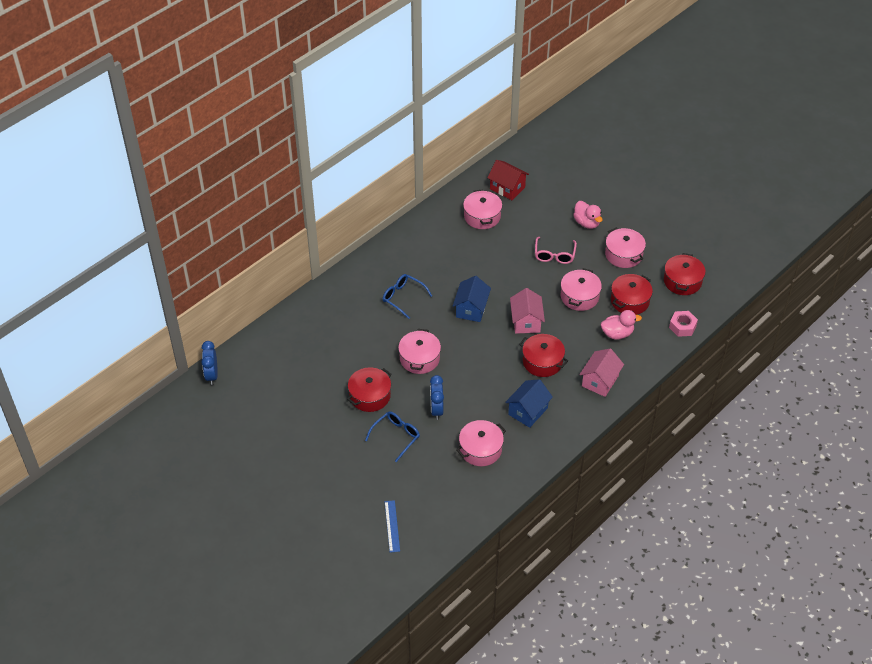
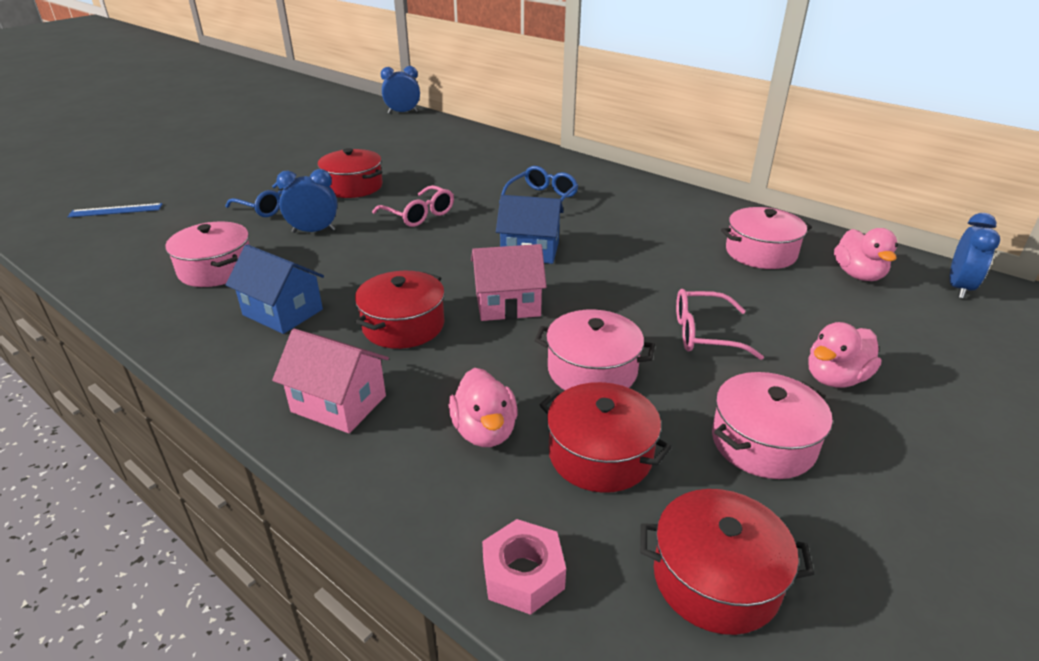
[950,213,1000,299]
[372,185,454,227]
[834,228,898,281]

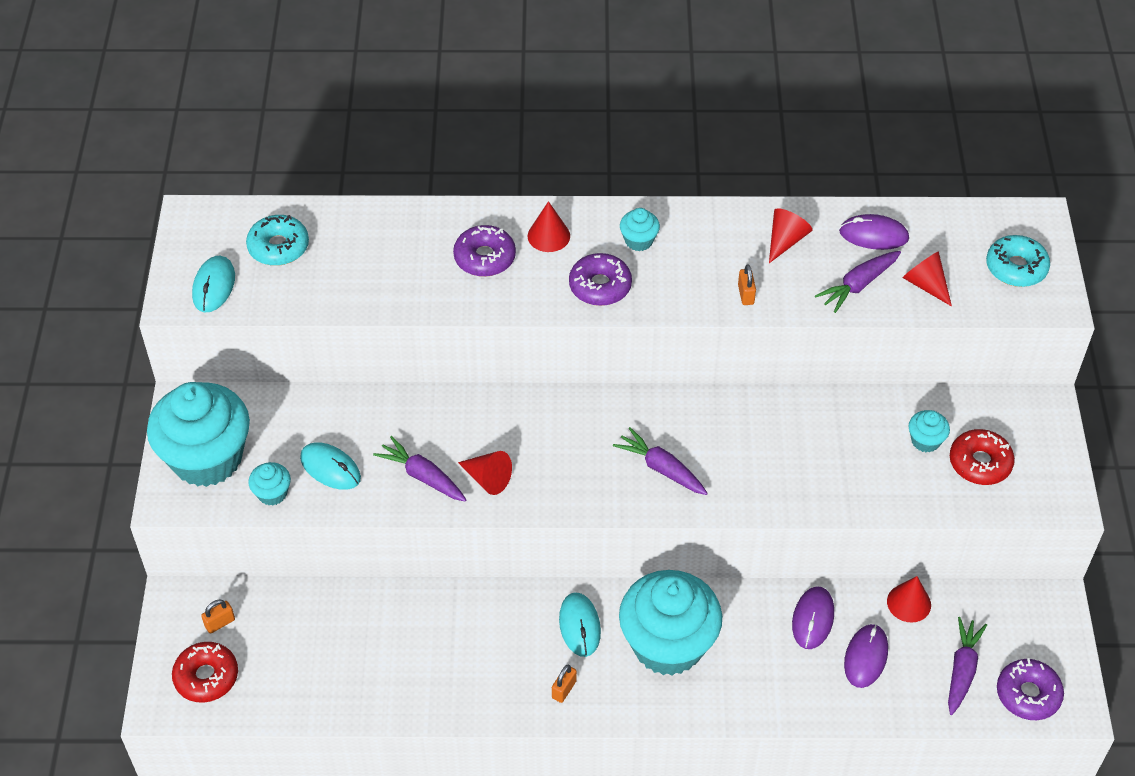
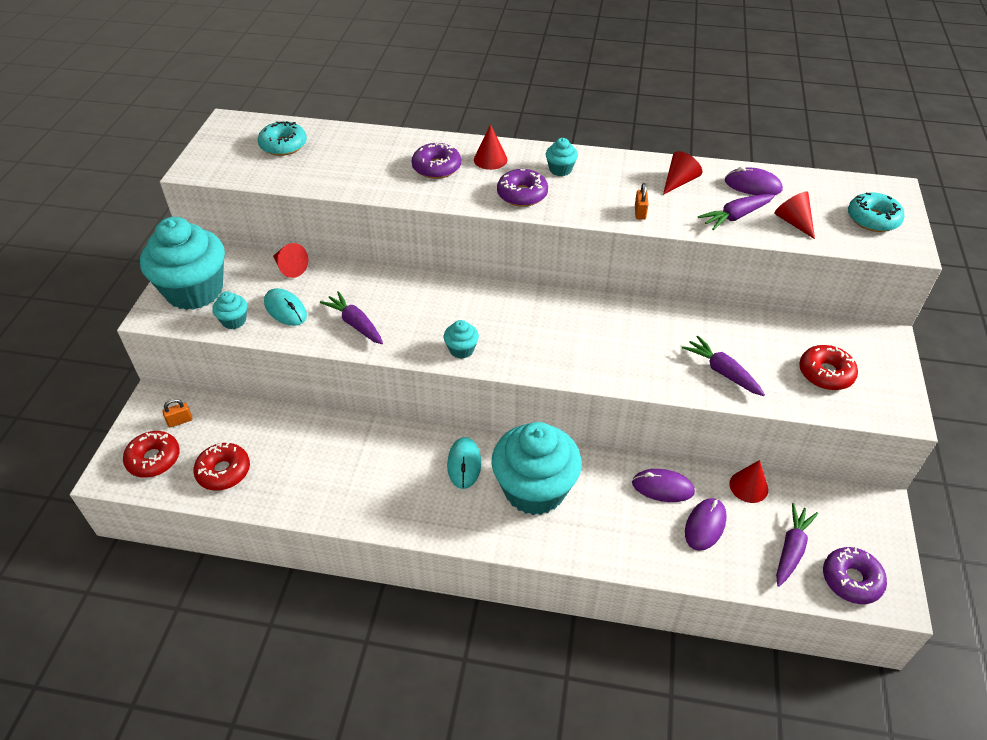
[192,256,235,312] (first image)
[552,665,577,703] (first image)
[193,442,250,490]
[273,243,308,278]
[682,336,765,396]
[444,320,479,359]
[632,469,695,502]

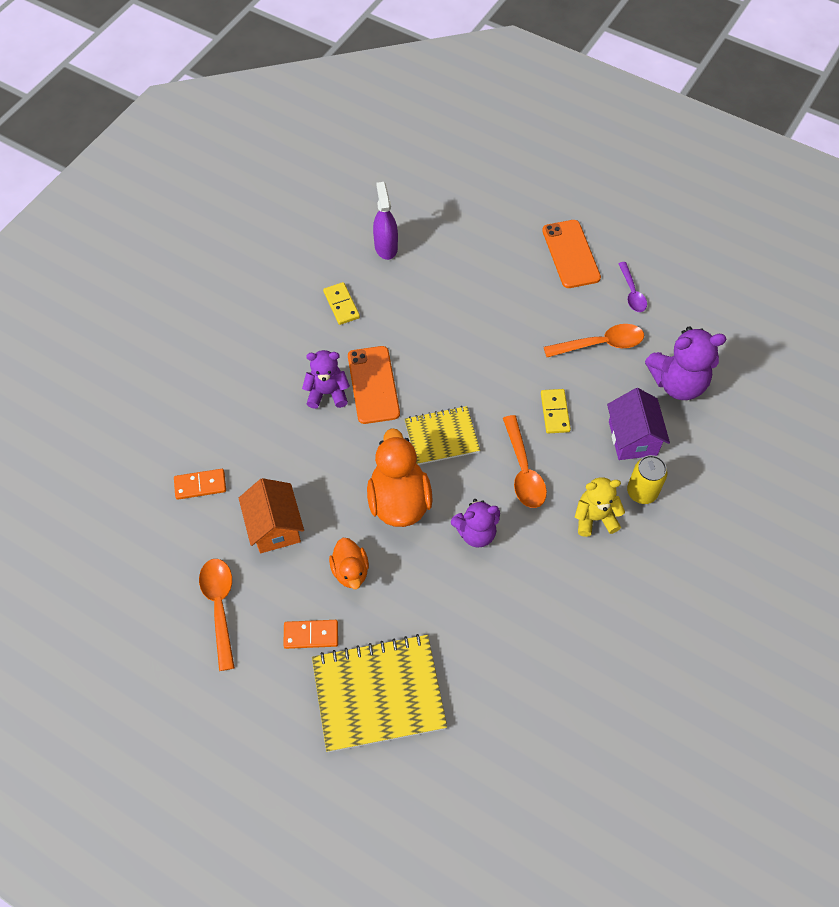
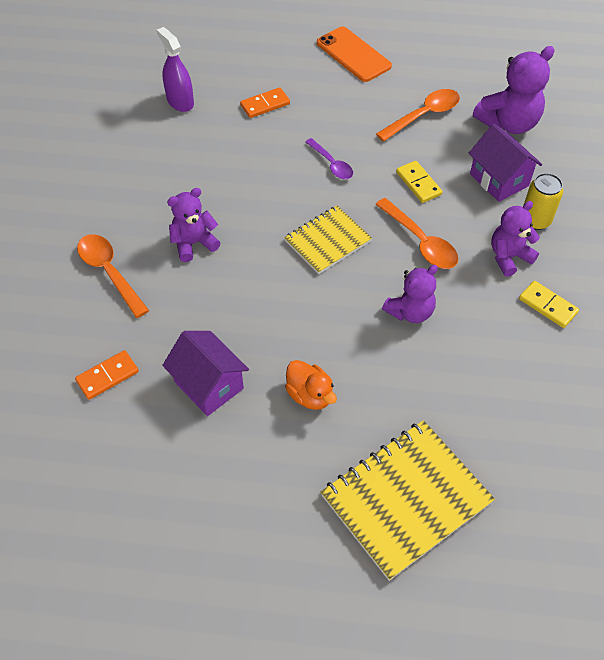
[348,346,400,424] (first image)
[367,428,433,527] (first image)
[77,234,149,318]
[240,87,290,118]
[519,281,579,328]
[306,138,353,179]
[162,331,249,416]
[491,201,540,277]

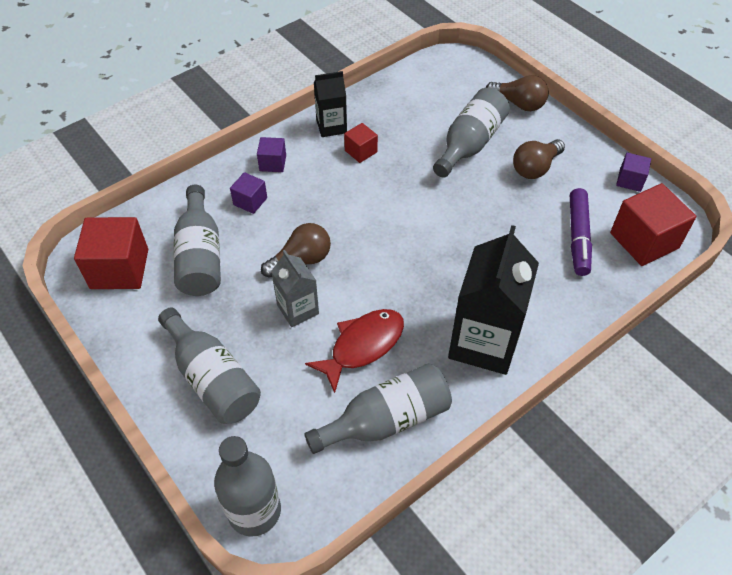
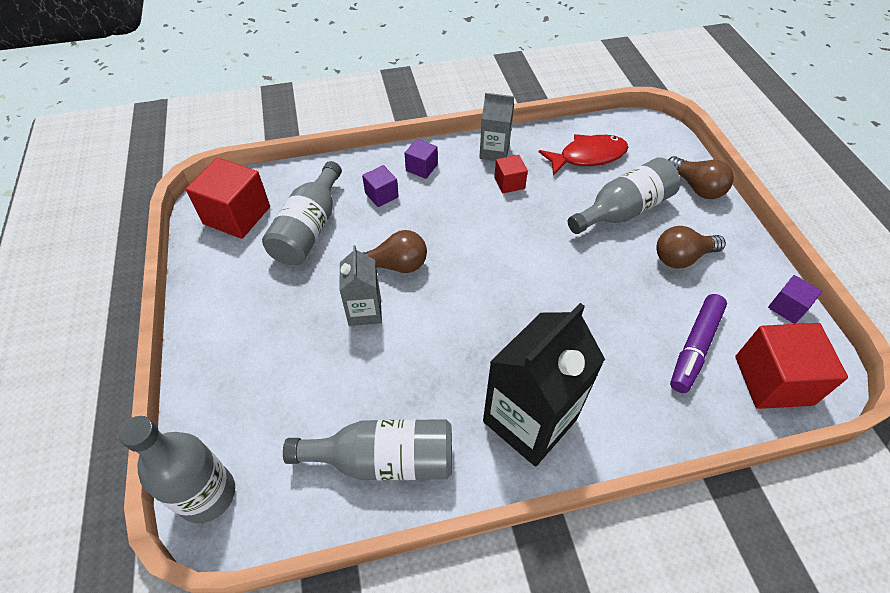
[158,307,261,424] (first image)
[539,134,628,175]
[479,93,514,161]

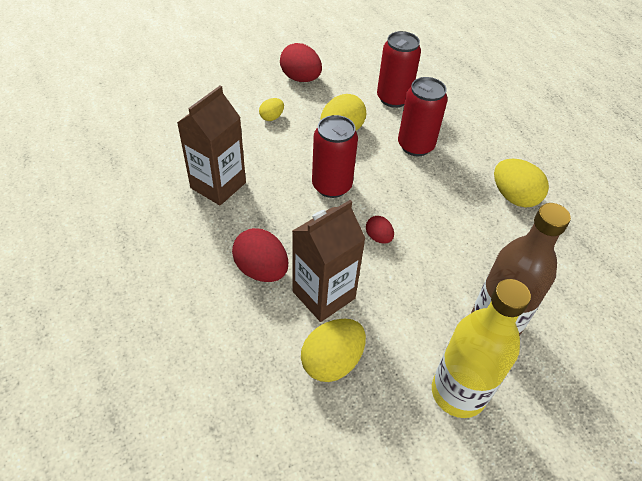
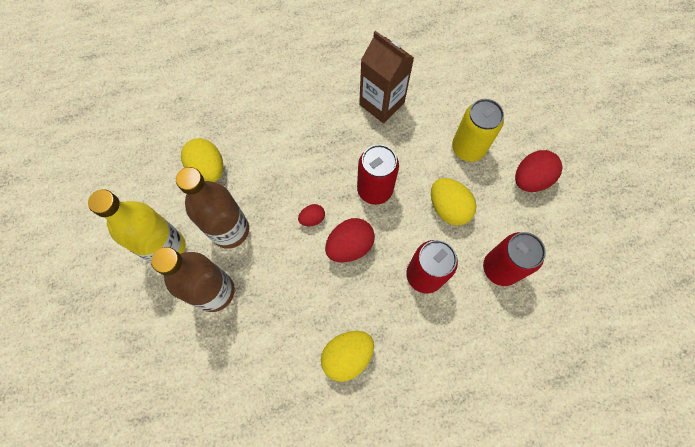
[292,200,366,322] (first image)
[176,167,249,249]
[325,218,375,263]
[452,99,504,162]

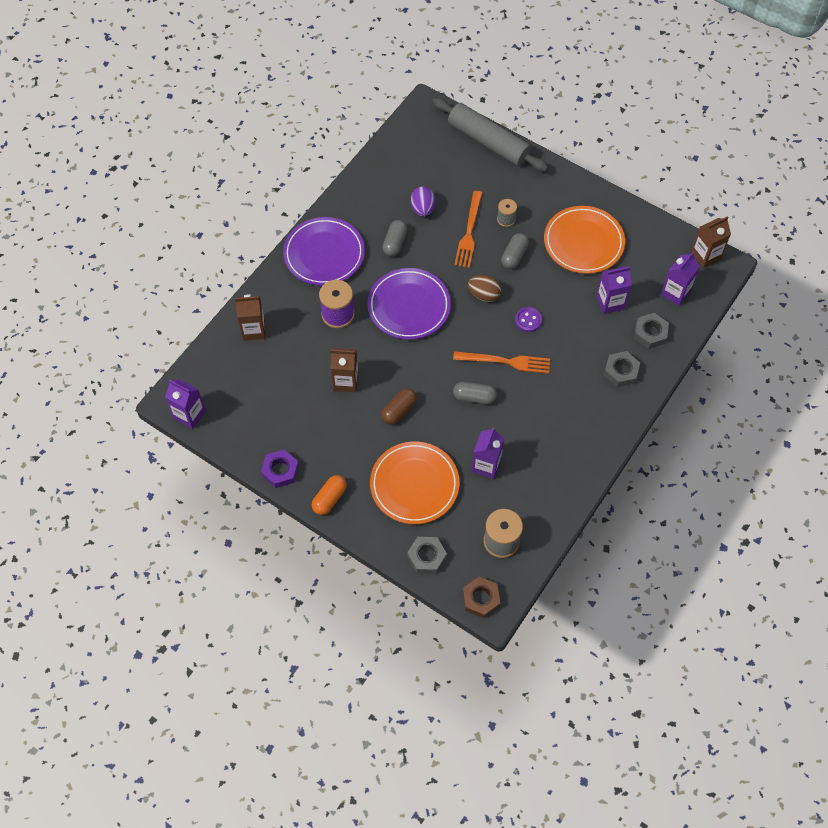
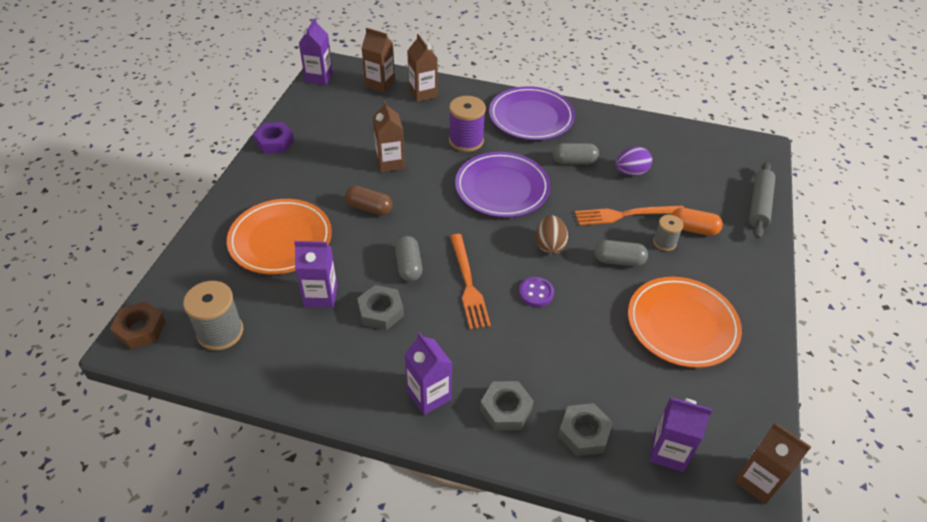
[362,28,395,93]
[671,208,723,236]
[357,285,404,330]
[404,332,453,415]
[749,162,776,238]

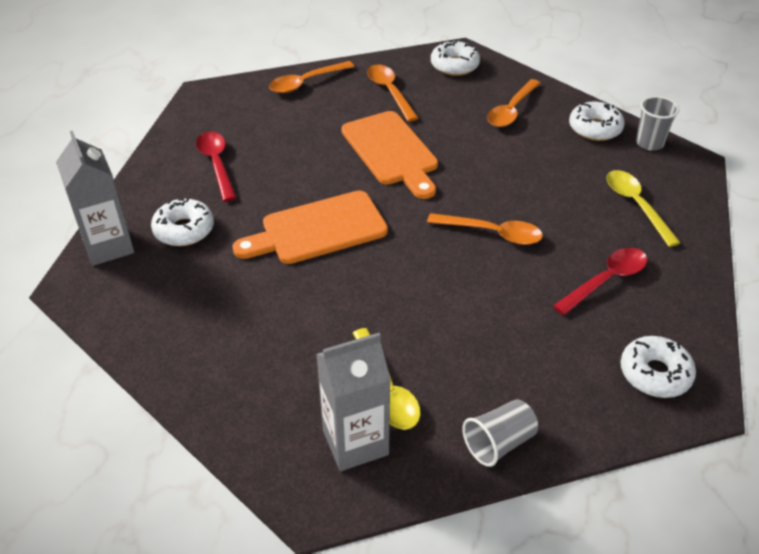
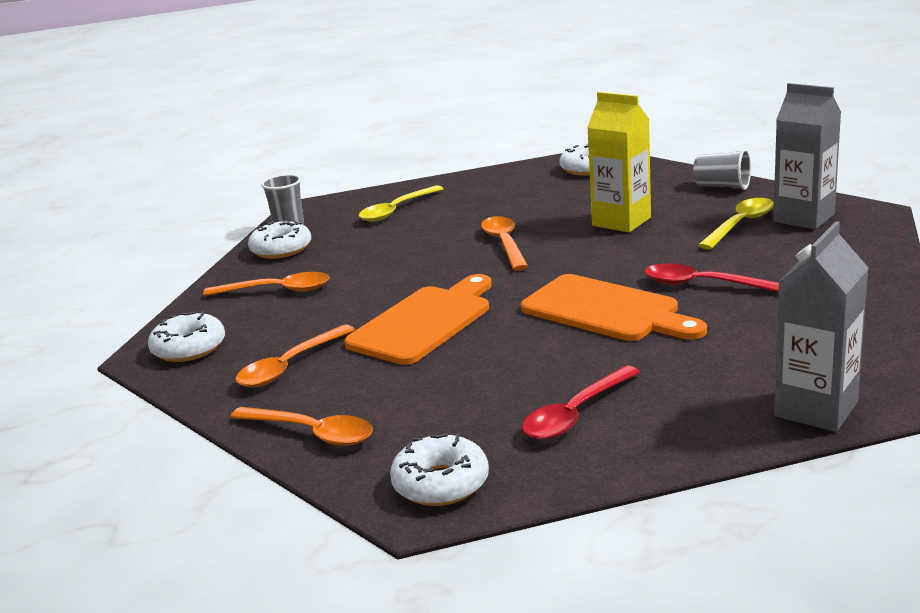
[587,92,651,233]
[390,433,489,506]
[645,263,779,292]

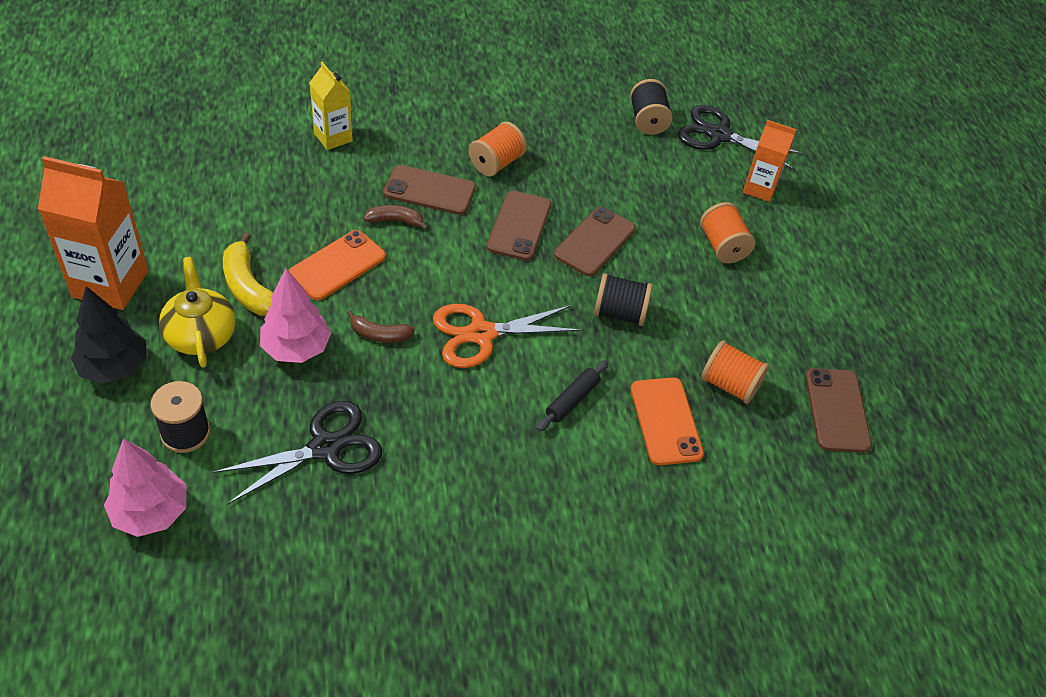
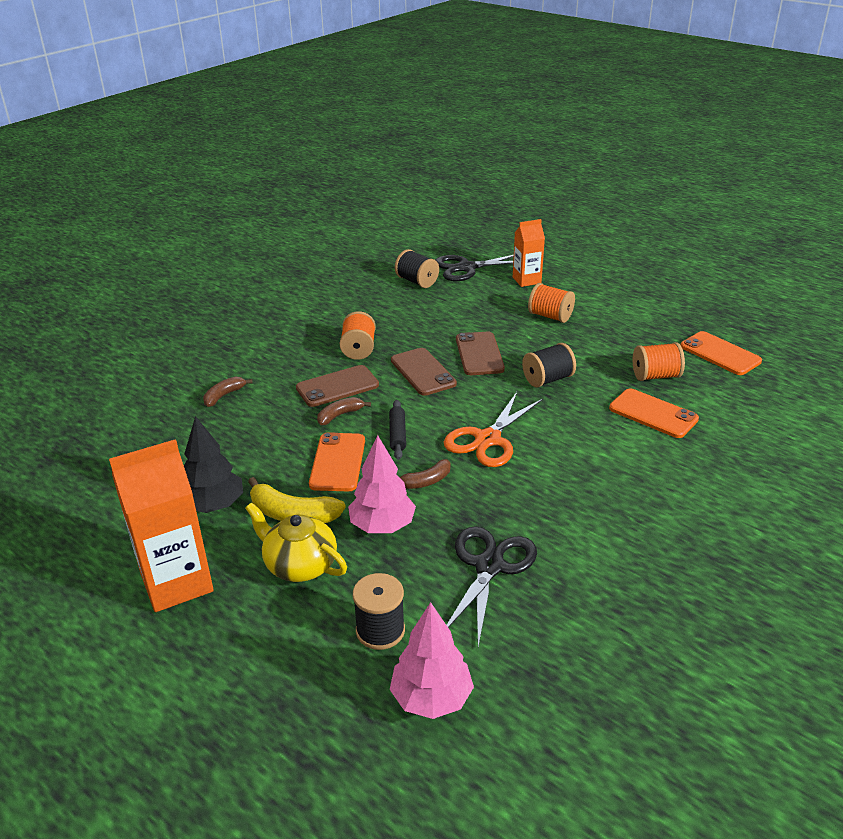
[184,416,243,513]
[389,400,406,460]
[203,377,252,407]
[681,331,762,375]

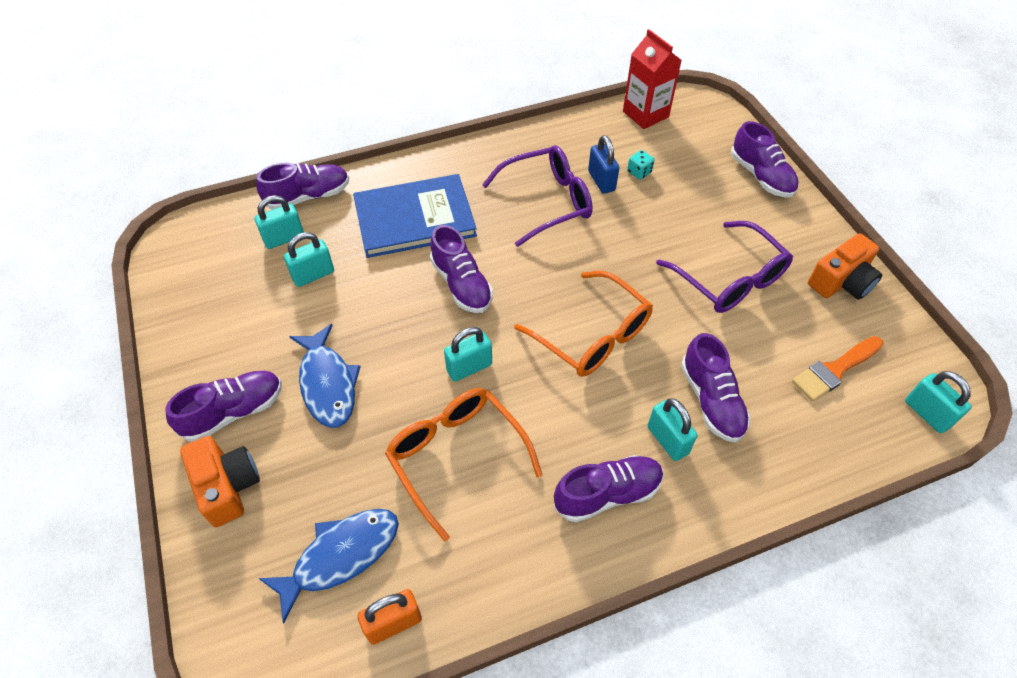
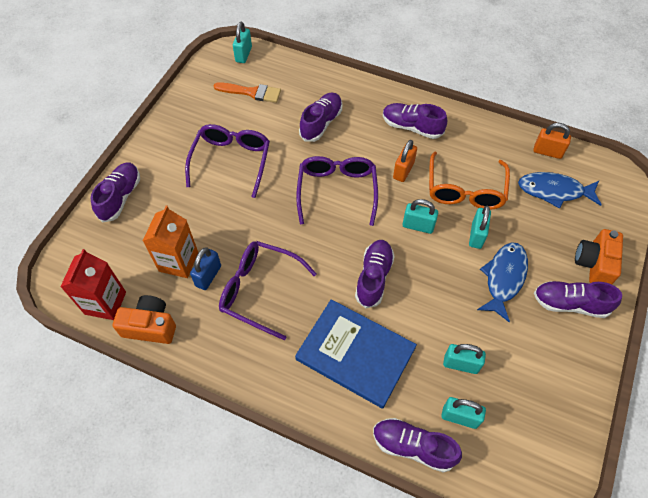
[393,140,417,182]
[469,206,491,249]
[113,295,176,344]
[143,206,198,278]
[296,156,378,226]

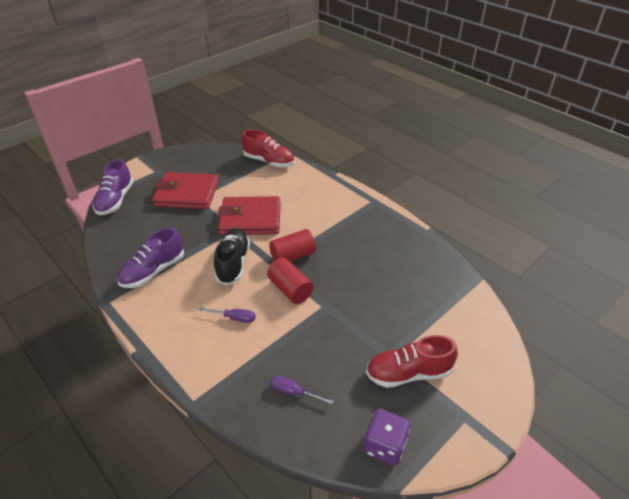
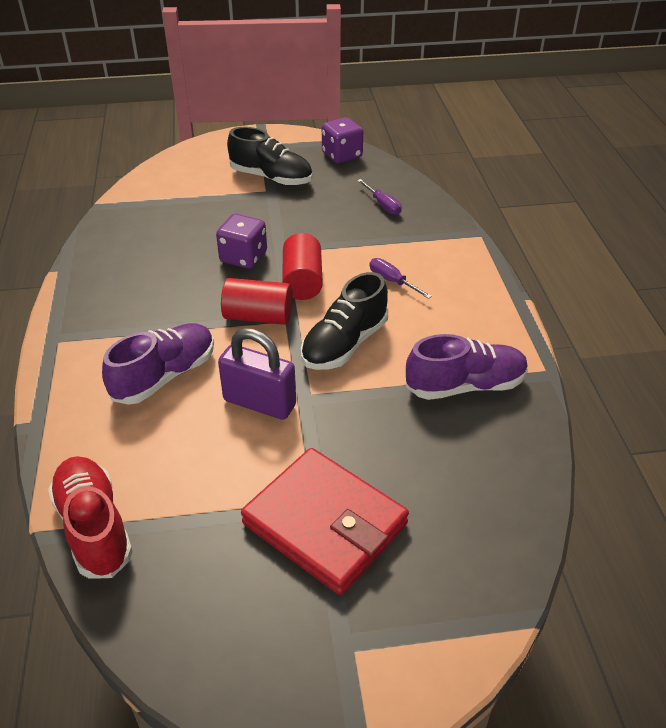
[216,214,267,269]
[102,323,214,405]
[218,328,296,420]
[227,127,312,186]

